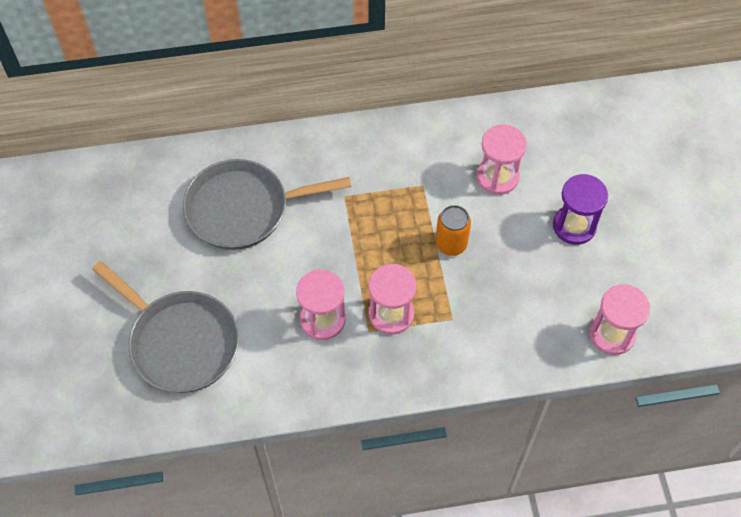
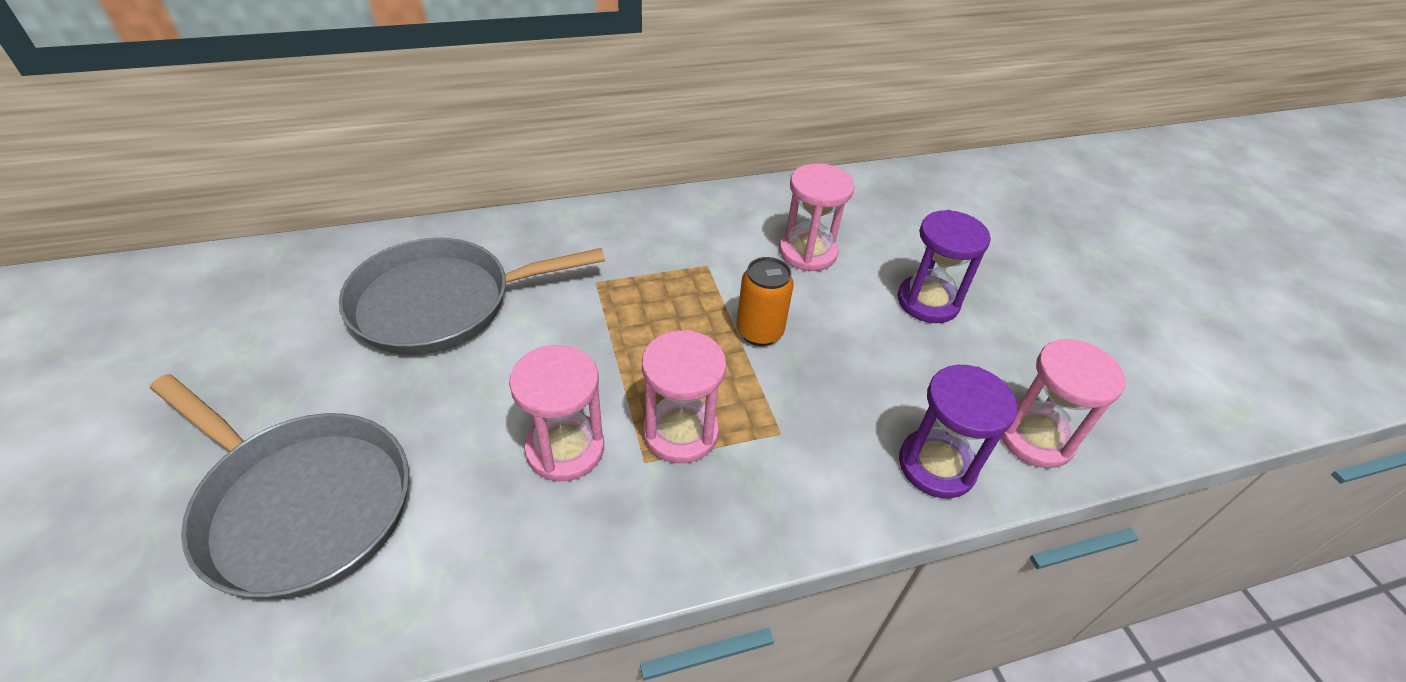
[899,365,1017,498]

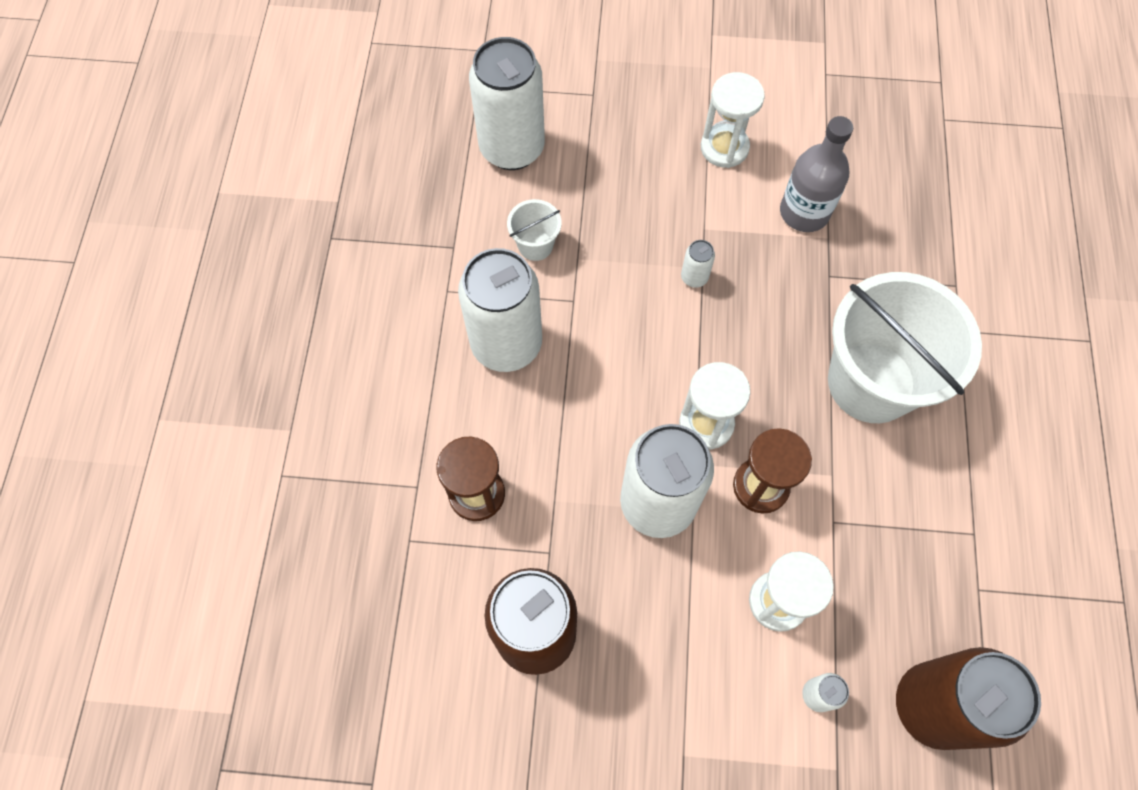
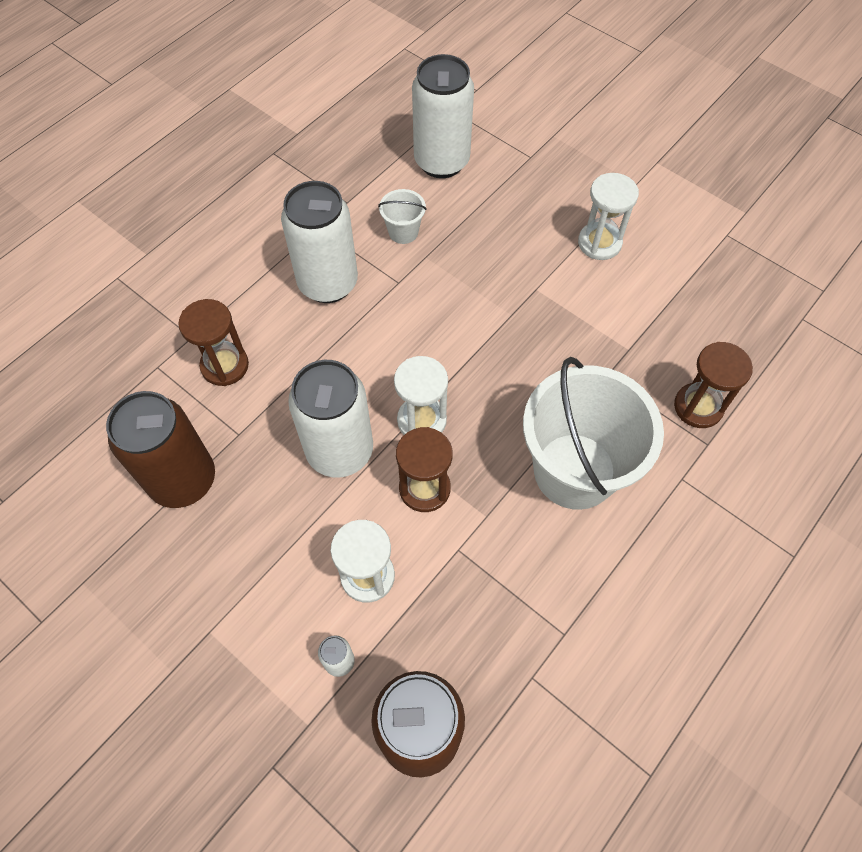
[681,240,715,288] (first image)
[780,116,853,232] (first image)
[674,342,753,428]

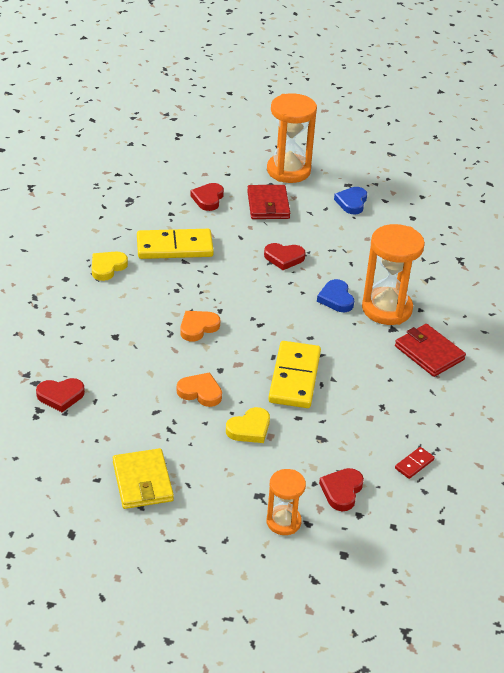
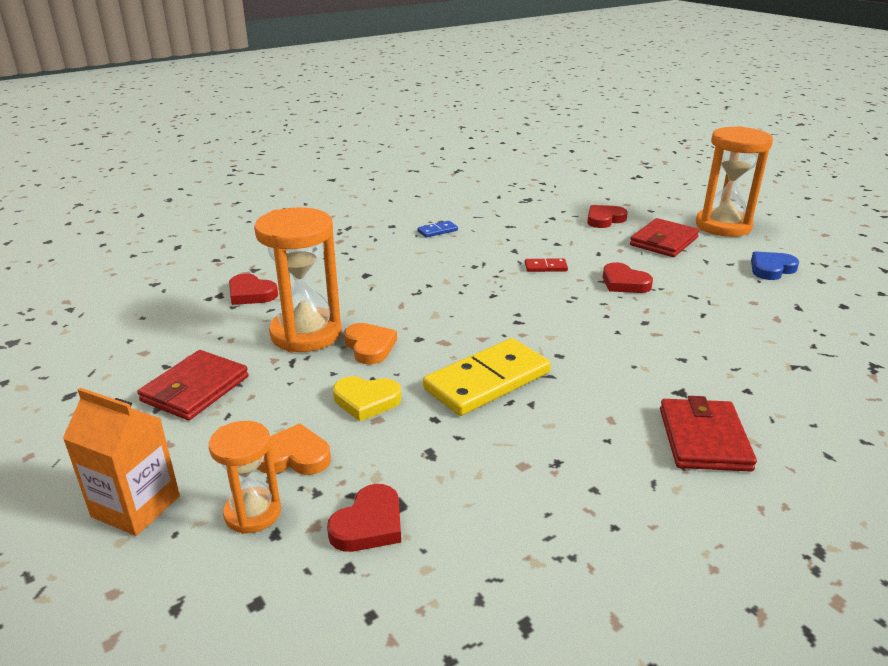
[137,229,214,259] (first image)
[317,279,354,312] (first image)
[63,388,180,536]
[257,423,331,475]
[254,207,342,352]
[525,258,568,272]
[418,221,458,237]
[137,350,249,420]
[327,484,401,552]

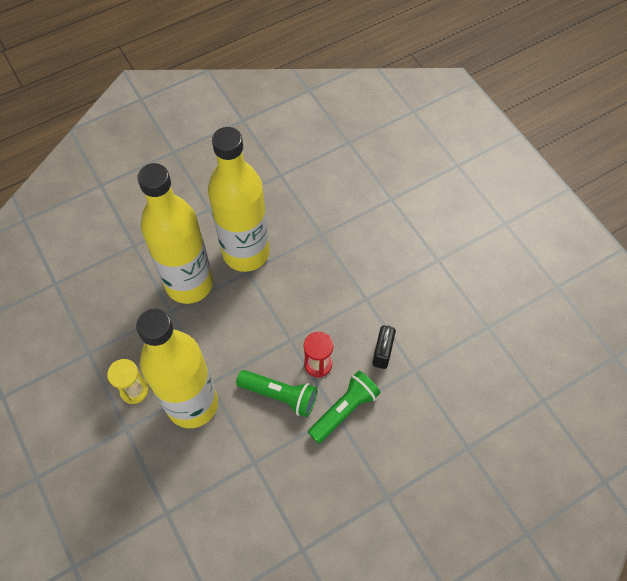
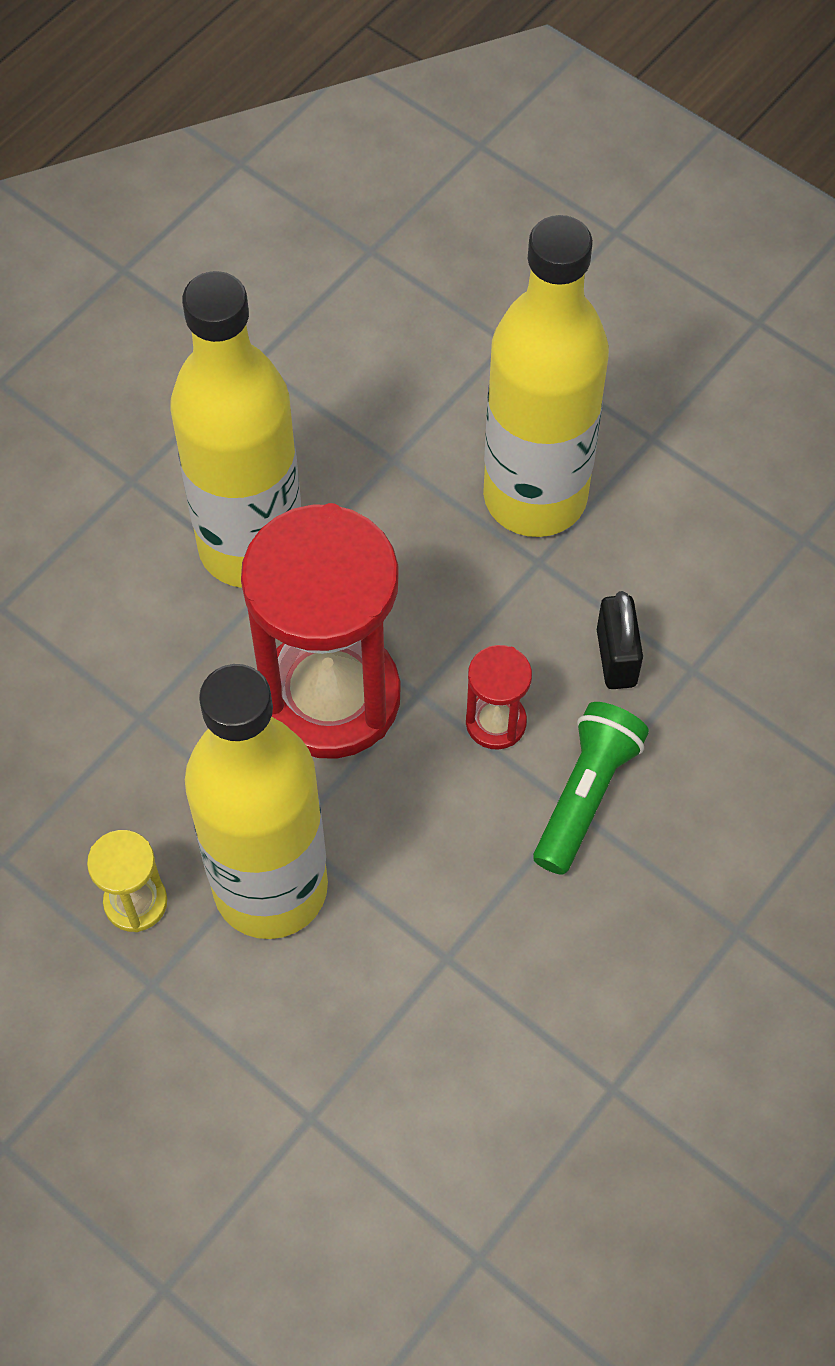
[236,370,317,417] (first image)
[241,503,400,759]
[483,215,609,537]

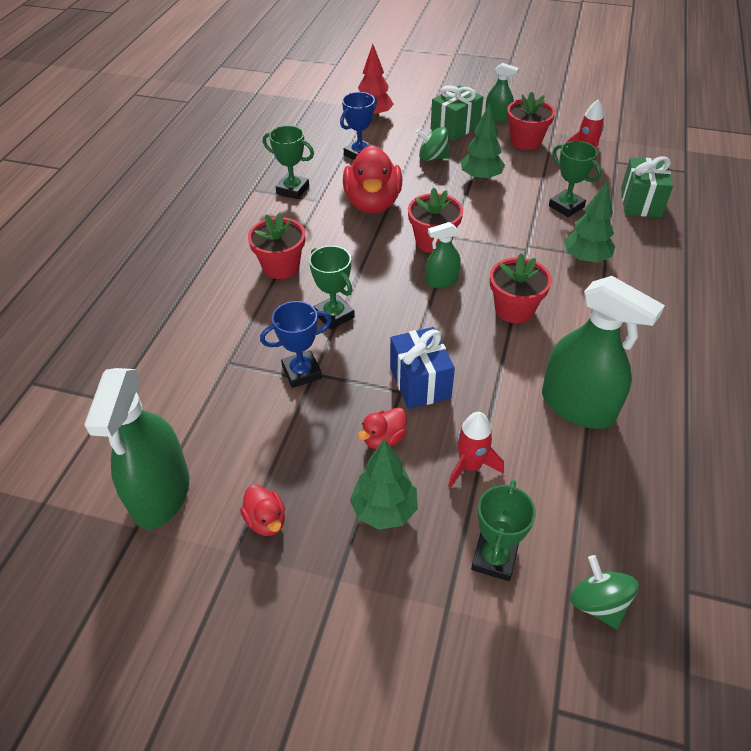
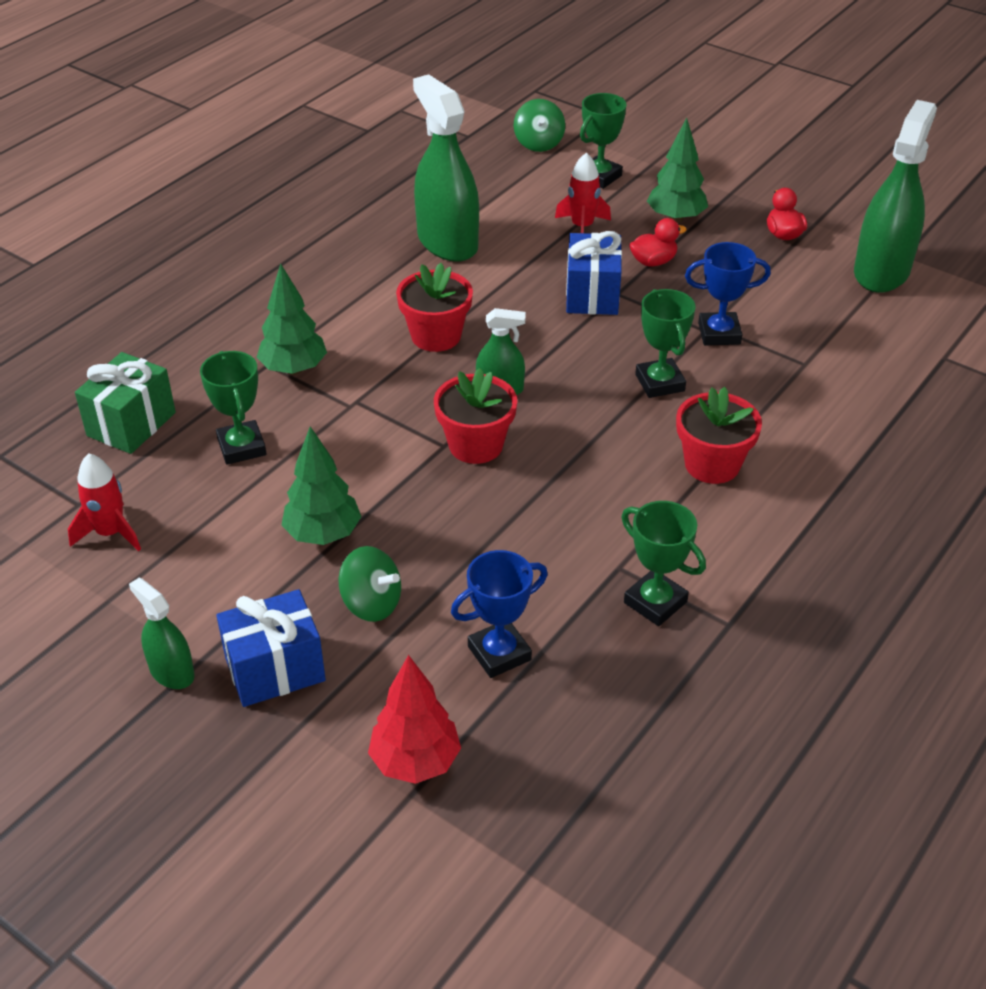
[343,145,402,214] (first image)
[507,91,555,150] (first image)
[216,589,326,707]

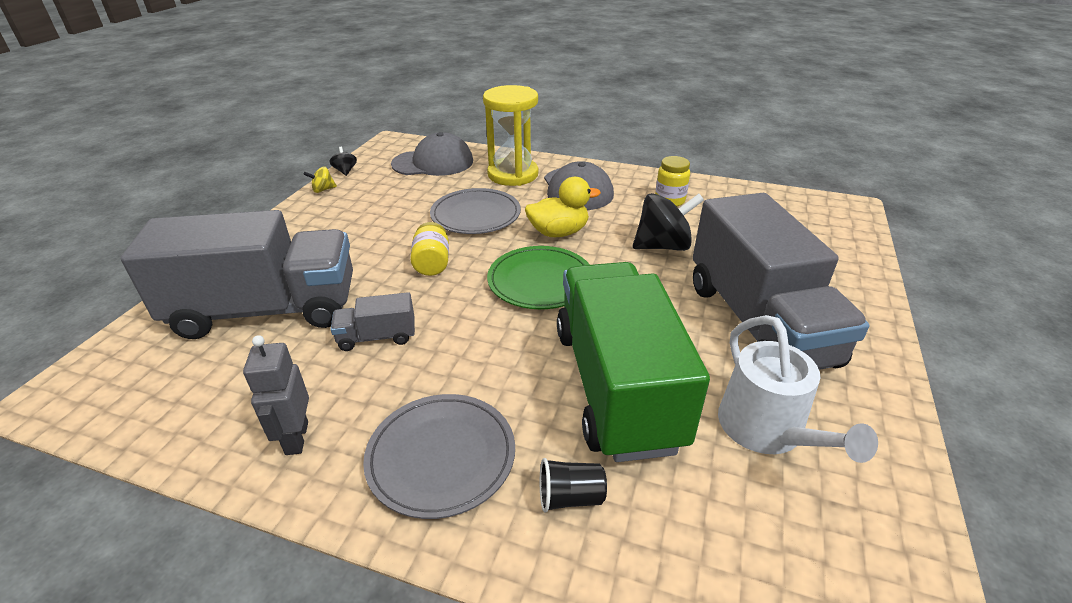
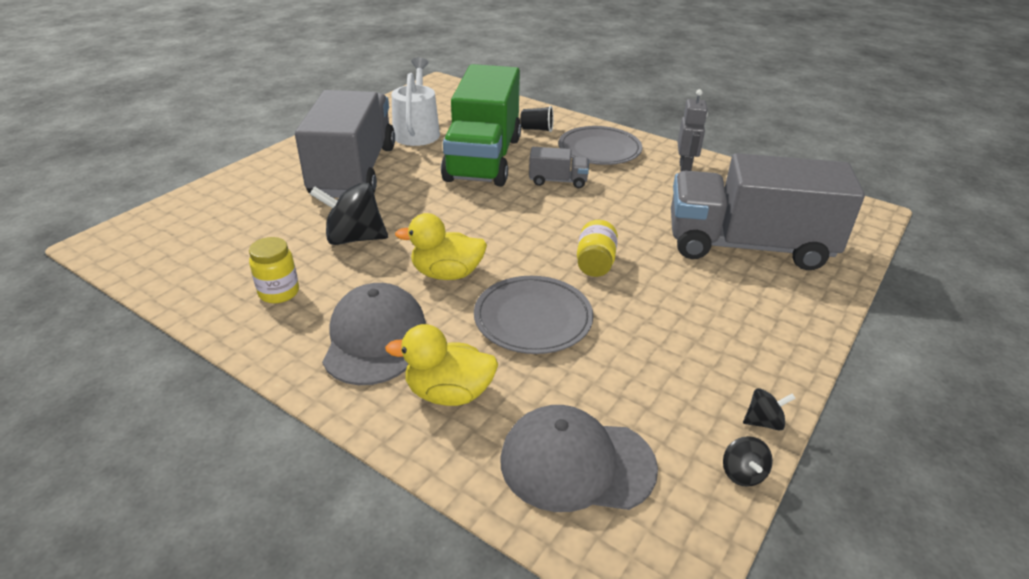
[487,246,590,309] (first image)
[529,147,589,188]
[385,324,498,406]
[743,388,796,431]

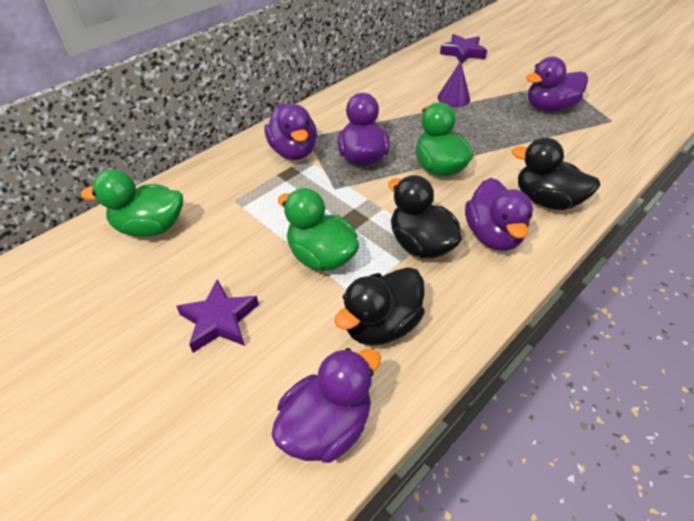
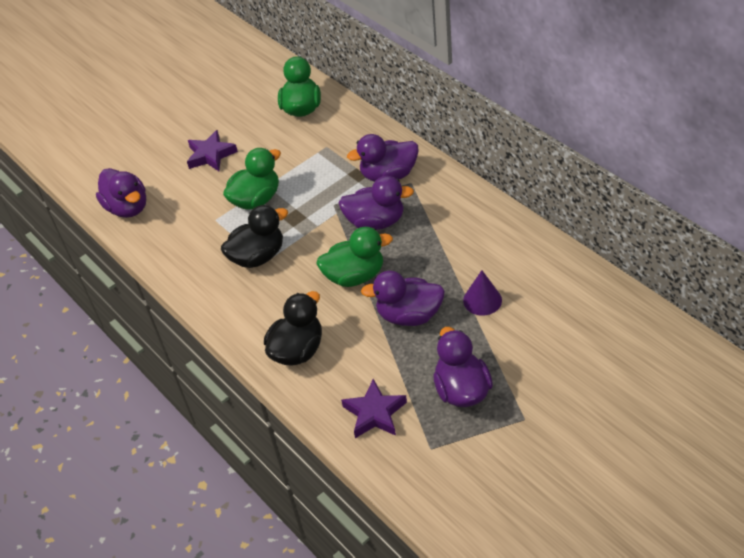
[334,267,425,346] (first image)
[341,379,407,438]
[361,271,445,326]

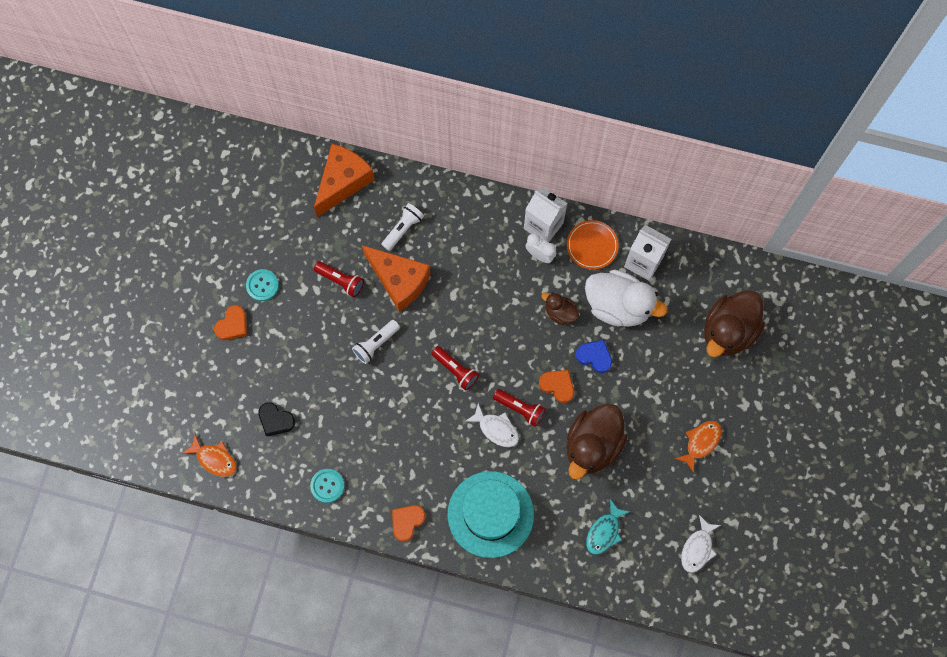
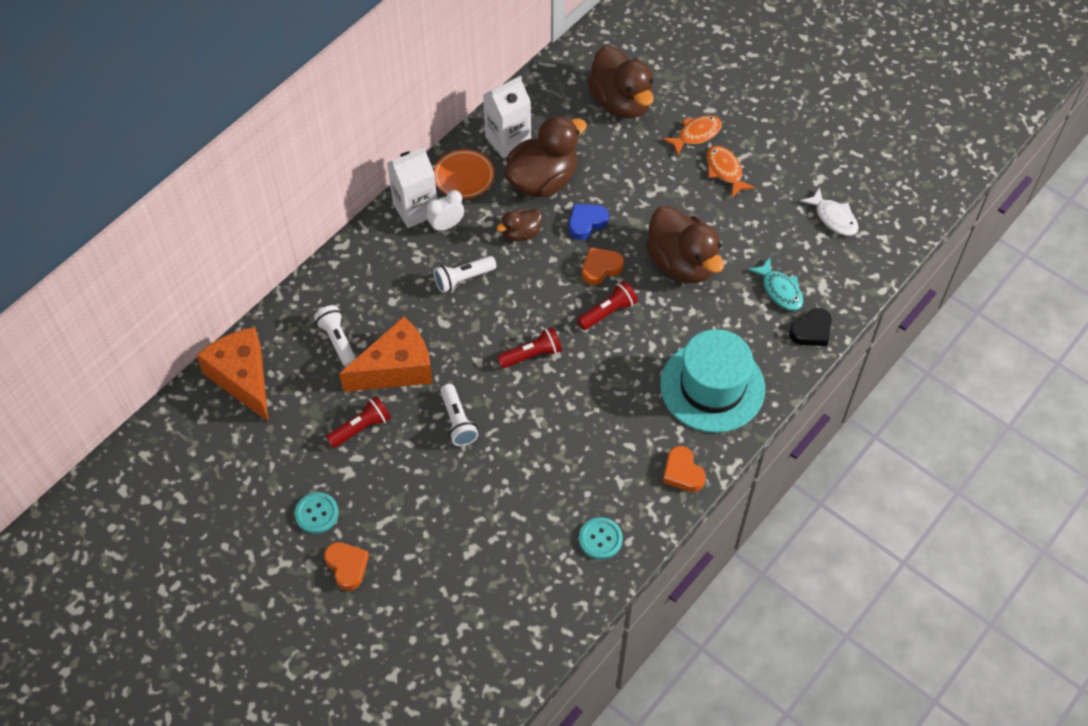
[465,403,519,447] (first image)
[433,256,496,293]
[662,115,722,155]
[789,308,831,346]
[504,115,587,197]

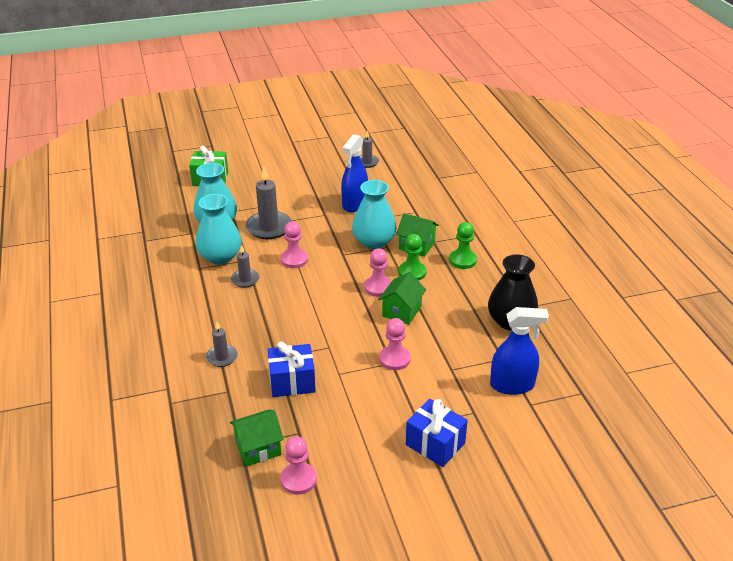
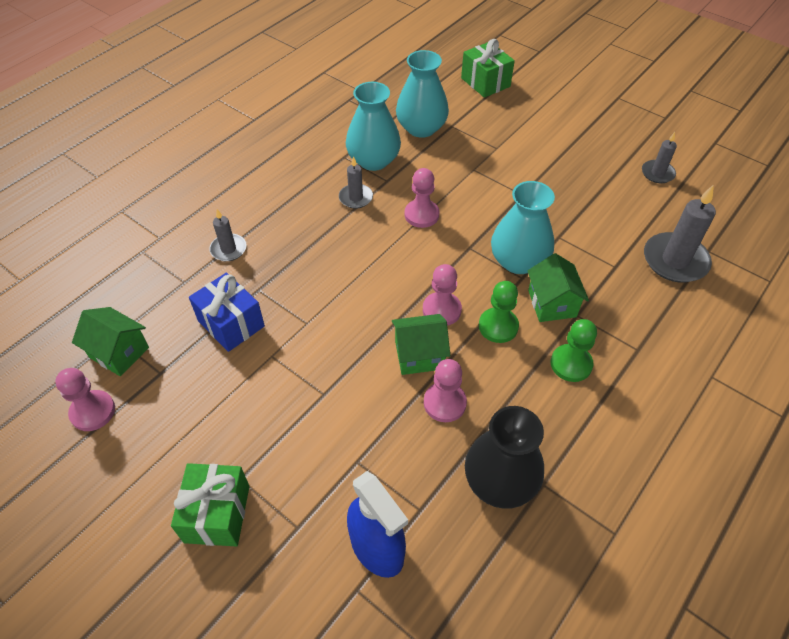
[341,134,368,212] (first image)
[644,185,716,282]
[424,359,467,422]
[171,463,249,546]

